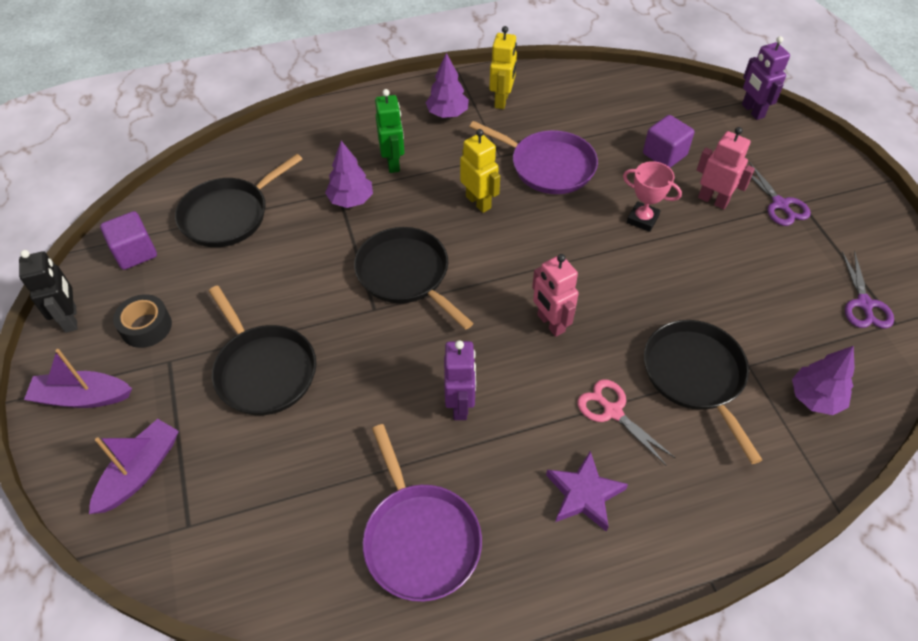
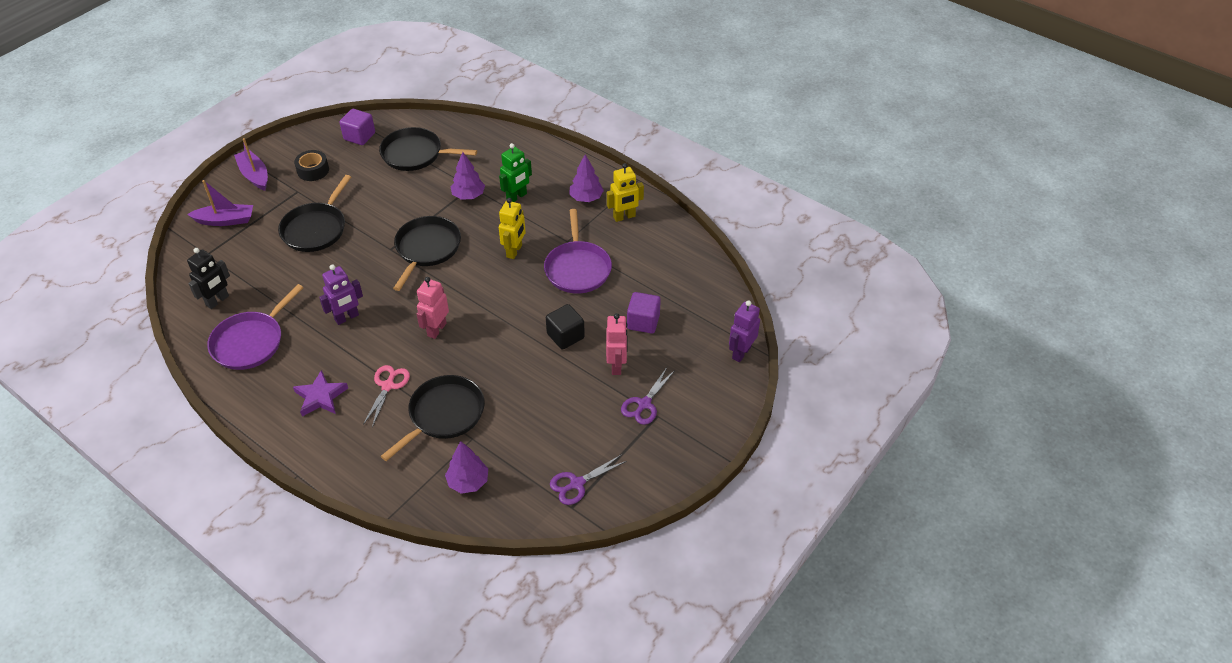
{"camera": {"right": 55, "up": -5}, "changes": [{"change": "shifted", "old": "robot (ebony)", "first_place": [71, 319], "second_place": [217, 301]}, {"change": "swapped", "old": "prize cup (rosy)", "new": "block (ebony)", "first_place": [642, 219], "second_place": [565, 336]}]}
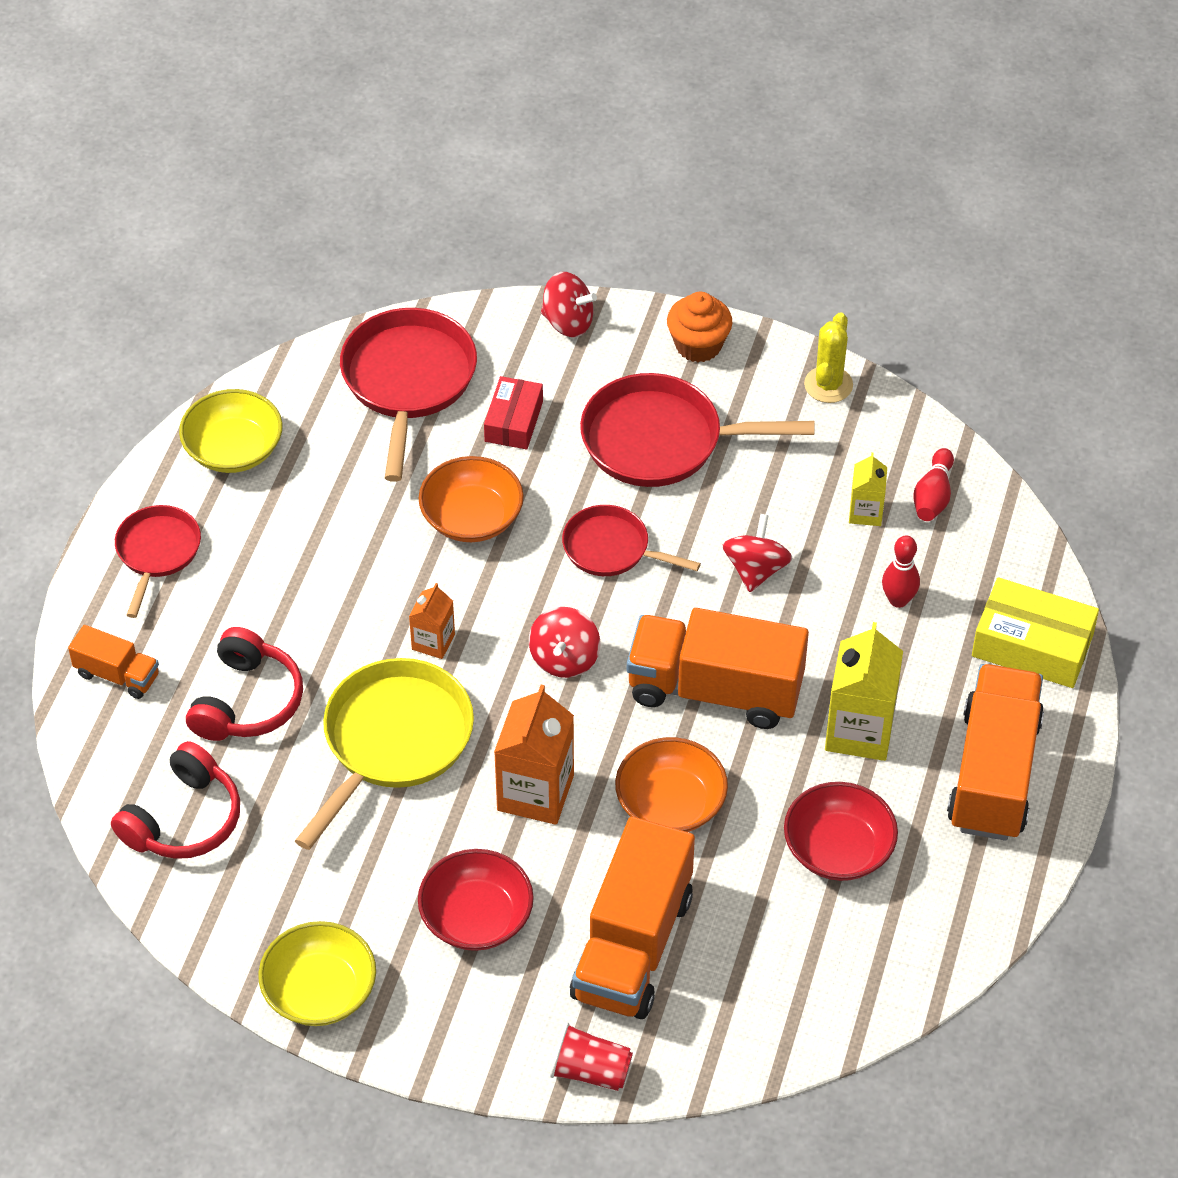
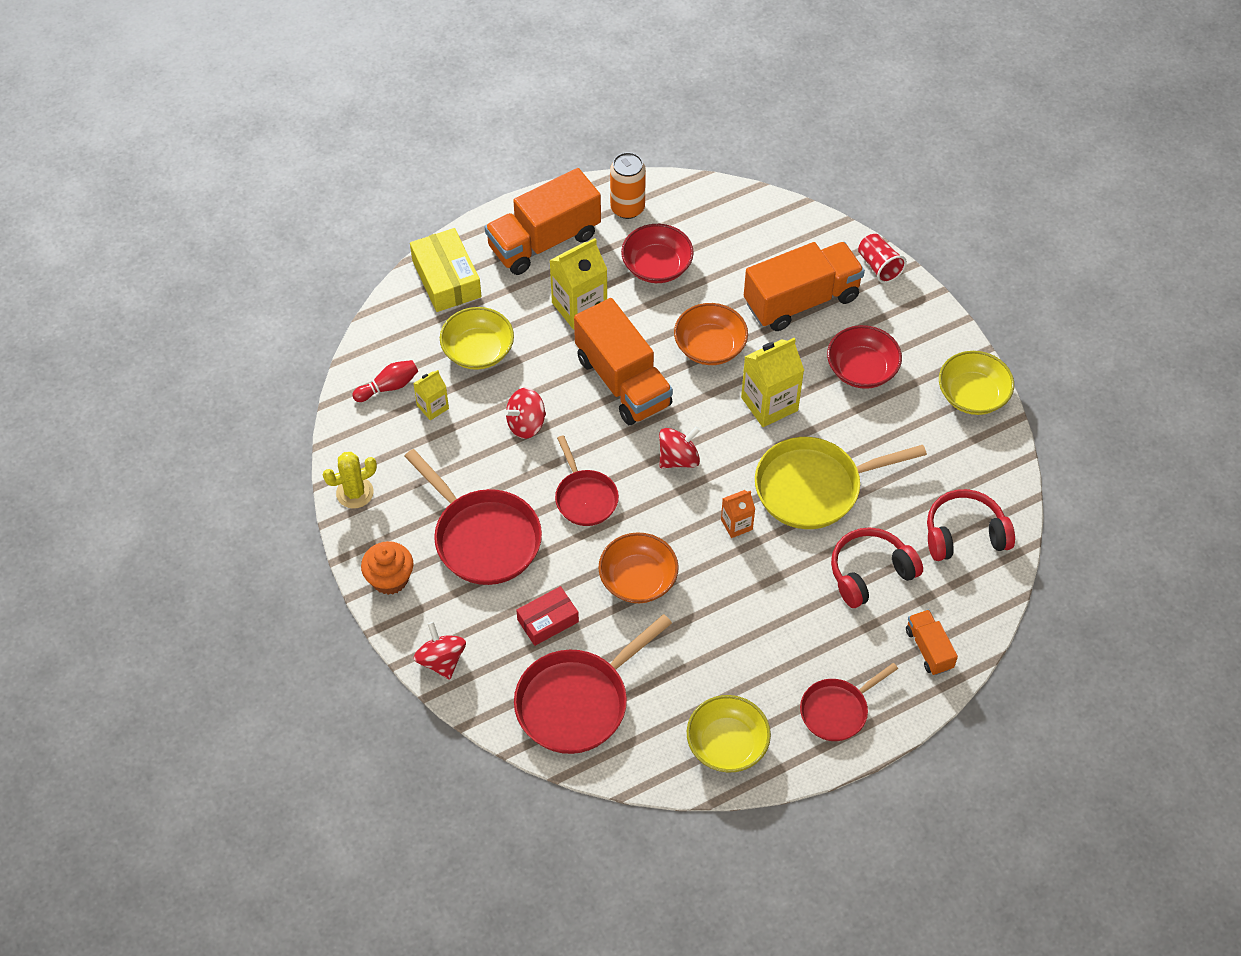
{"camera": {"right": -135, "up": 5}, "changes": [{"change": "repainted", "old": "milk carton (orange)", "new": "milk carton (bright yellow)", "first_place": [535, 792], "second_place": [769, 404]}, {"change": "swapped", "old": "bowling pin (scarlet)", "new": "deep dish (bright yellow)", "first_place": [898, 600], "second_place": [478, 351]}, {"change": "new", "new": "soda can (orange)", "second_place": [627, 208]}]}
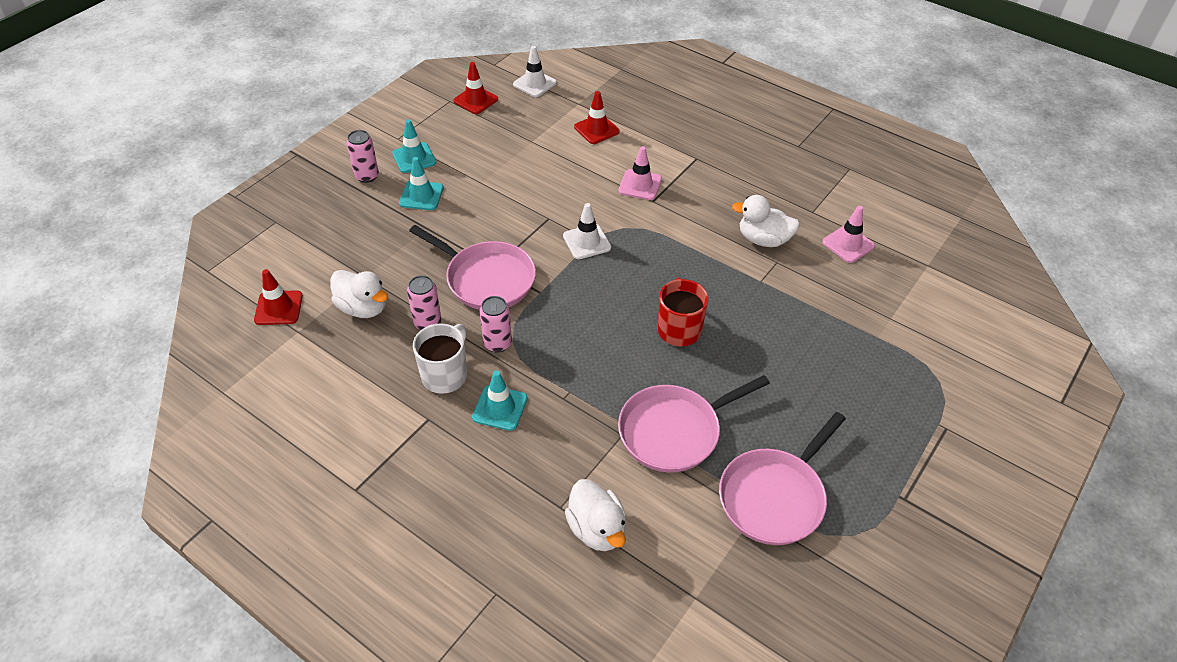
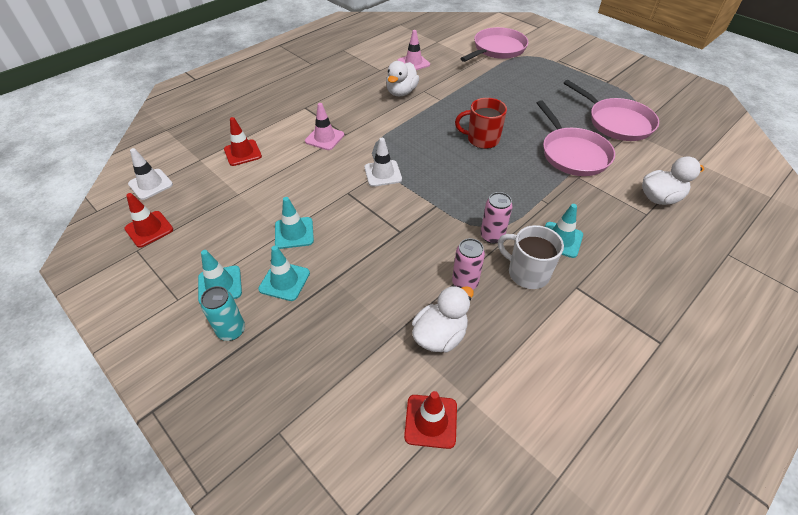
{"camera": {"right": -80, "up": 0}, "changes": [{"change": "repainted", "old": "soda can (rosy)", "new": "soda can (aqua)", "first_place": [367, 176], "second_place": [231, 330]}, {"change": "shifted", "old": "pan (rosy)", "first_place": [486, 279], "second_place": [497, 49]}, {"change": "new", "new": "road cone (aqua)", "second_place": [294, 233]}]}
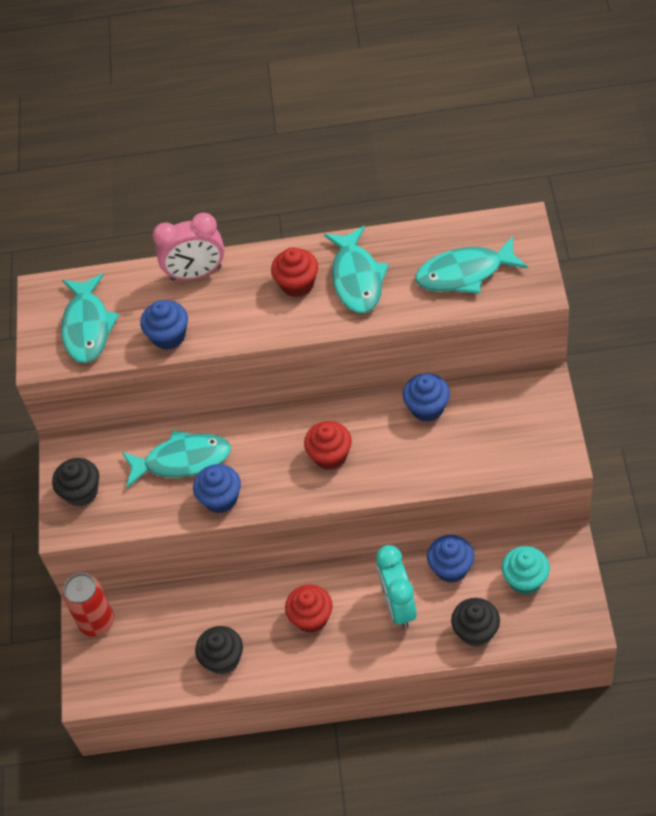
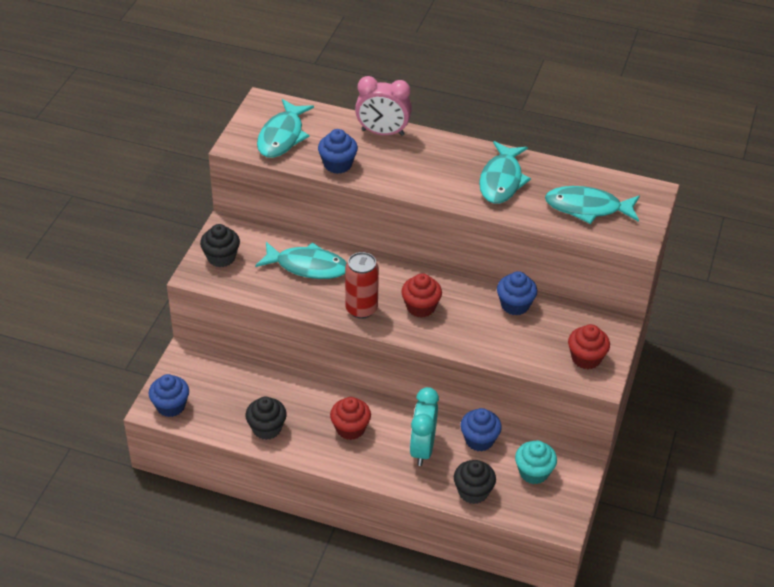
{"camera": {"right": 15, "up": -10}, "changes": [{"change": "shifted", "old": "soda can (scarlet)", "first_place": [97, 622], "second_place": [361, 309]}, {"change": "shifted", "old": "cupcake (cobalt)", "first_place": [221, 499], "second_place": [171, 406]}, {"change": "shifted", "old": "cupcake (scarlet)", "first_place": [297, 284], "second_place": [586, 358]}]}
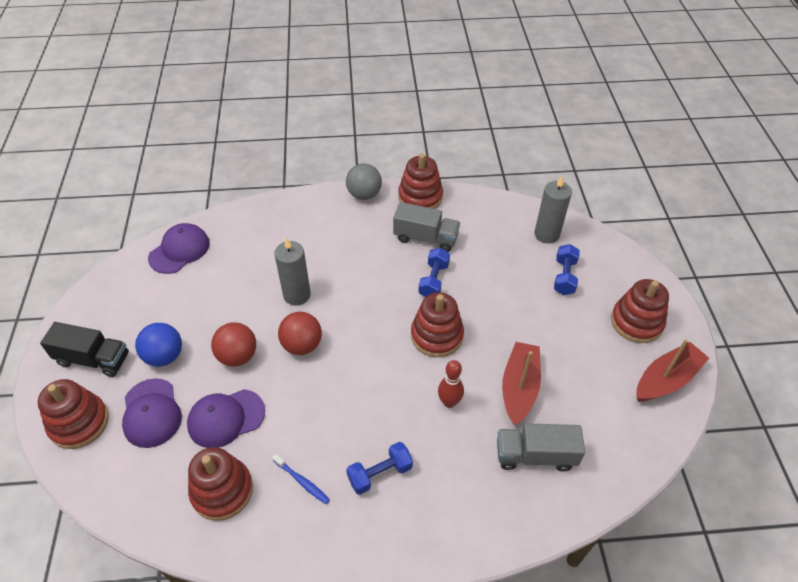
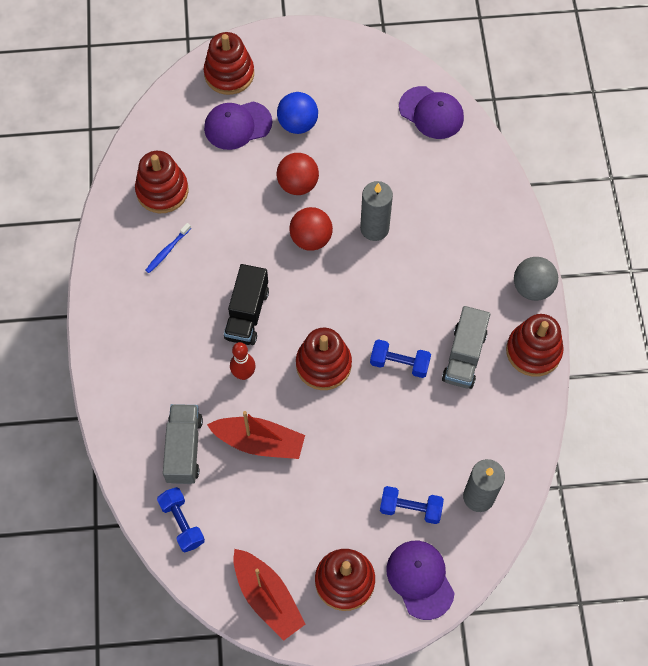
{"camera": {"right": 90, "up": 15}, "changes": [{"change": "shifted", "old": "truck (ebony)", "first_place": [93, 359], "second_place": [247, 314]}, {"change": "shifted", "old": "peaked cap (purple)", "first_place": [226, 418], "second_place": [420, 579]}, {"change": "shifted", "old": "dumbbell (cobalt)", "first_place": [380, 473], "second_place": [182, 523]}]}
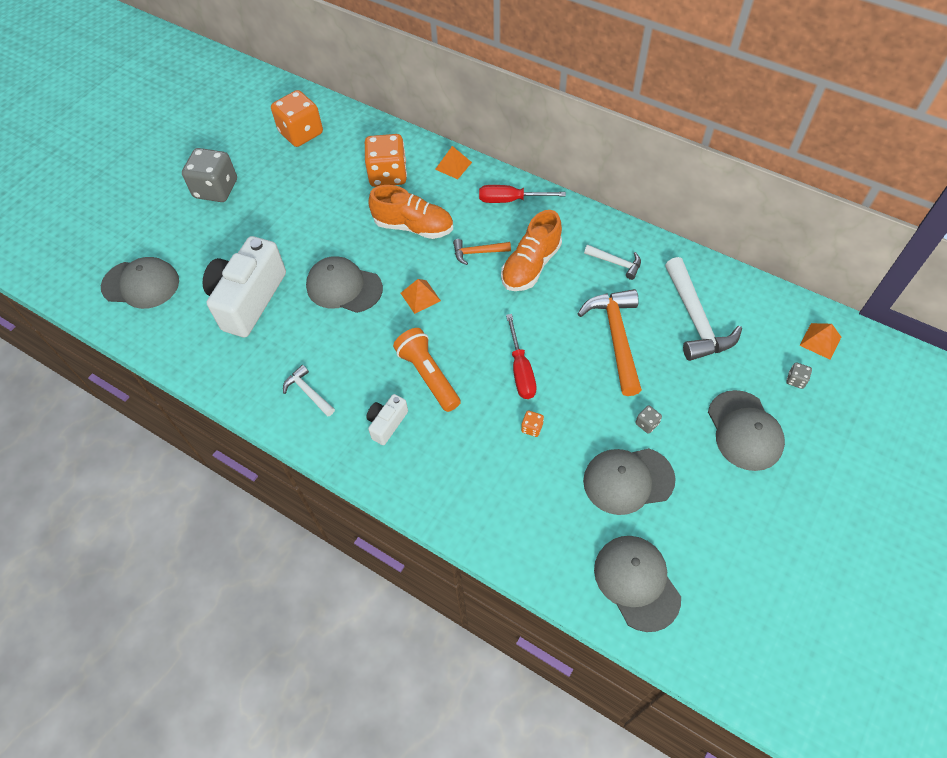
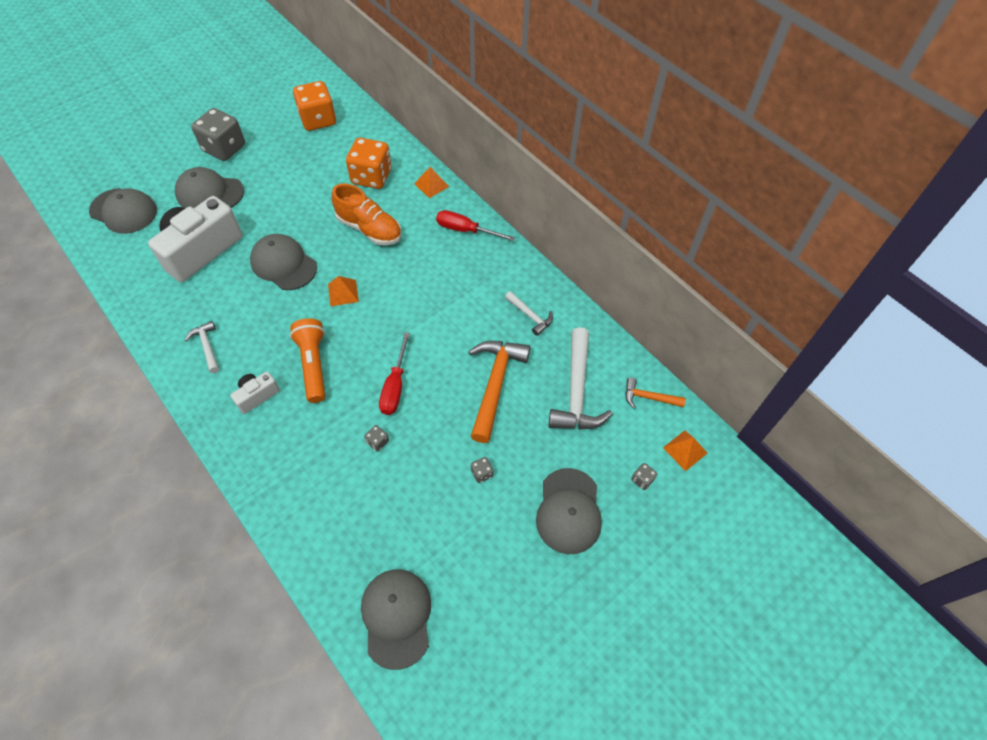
{"camera": {"right": 15, "up": 0}, "changes": [{"change": "shifted", "old": "claw hammer (orange)", "first_place": [477, 252], "second_place": [648, 397]}, {"change": "gone", "old": "lace-up shoe (orange)", "first_place": [531, 266]}, {"change": "repainted", "old": "dice (orange)", "new": "dice (grey)", "first_place": [532, 428], "second_place": [377, 442]}, {"change": "shifted", "old": "peaked cap (grey)", "first_place": [628, 480], "second_place": [209, 193]}]}
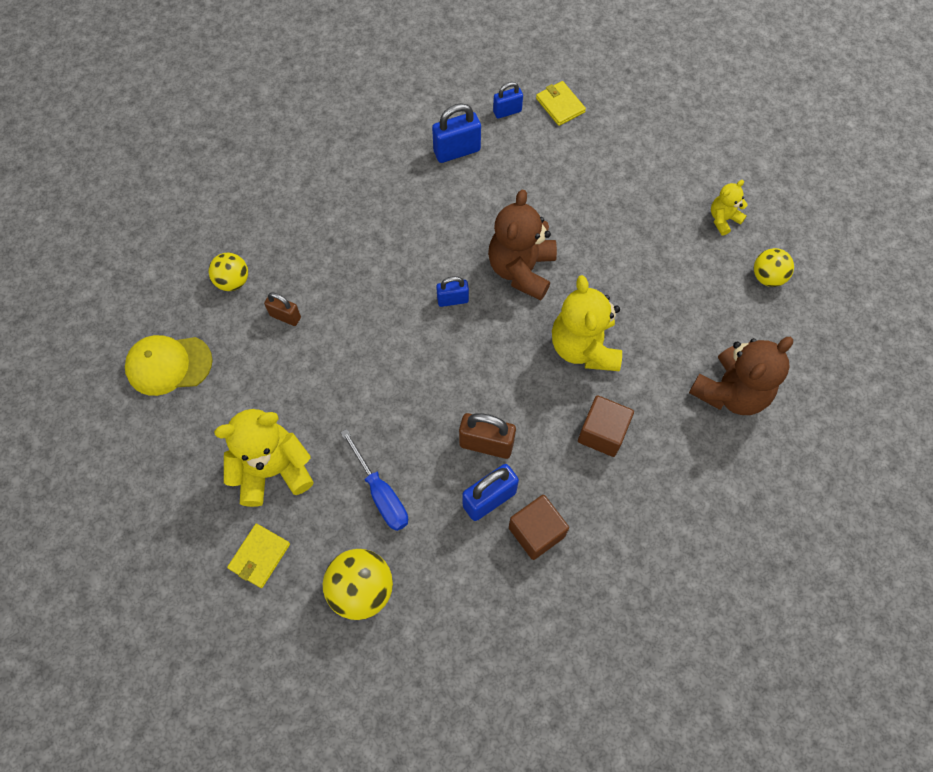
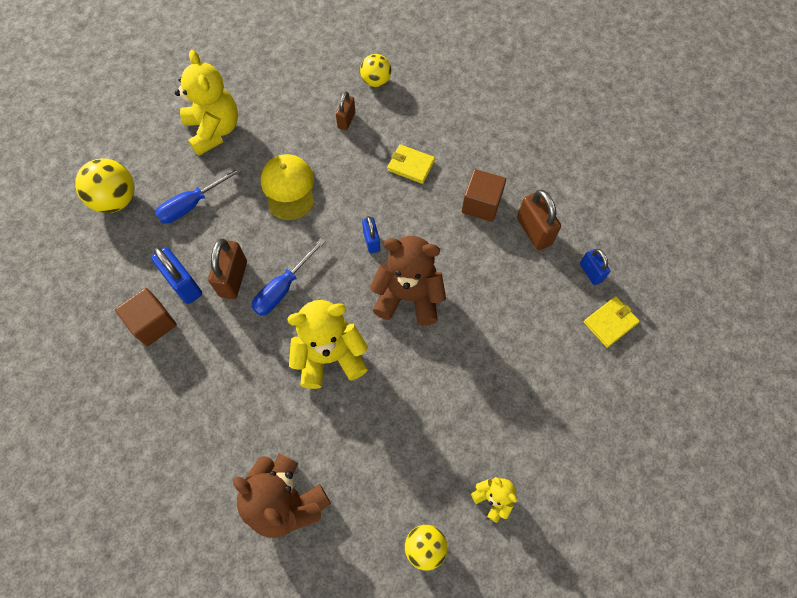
{"camera": {"right": 85, "up": 0}, "changes": [{"change": "shifted", "old": "peaked cap (bright yellow)", "first_place": [168, 365], "second_place": [288, 188]}, {"change": "shifted", "old": "card wallet (bright yellow)", "first_place": [259, 556], "second_place": [410, 165]}, {"change": "repainted", "old": "lock (cobalt)", "new": "lock (dark brown)", "first_place": [457, 151], "second_place": [534, 231]}, {"change": "shifted", "old": "block (dark brown)", "first_place": [602, 433], "second_place": [481, 204]}, {"change": "new", "new": "hand screwdriver (cobalt)", "second_place": [283, 288]}]}
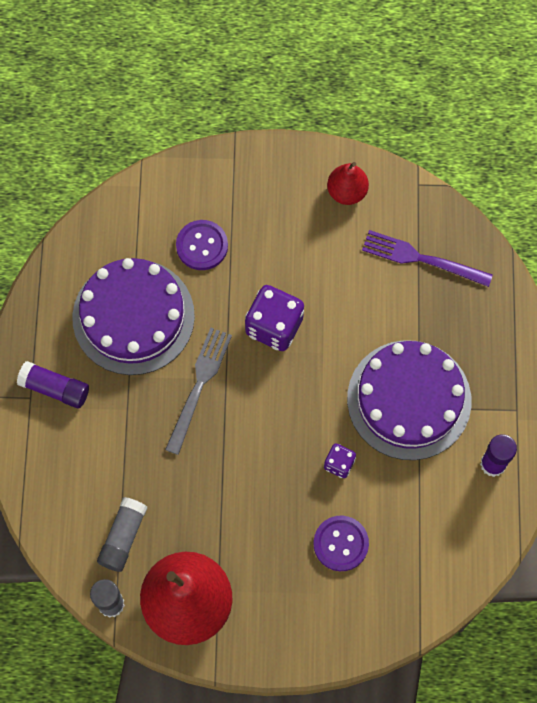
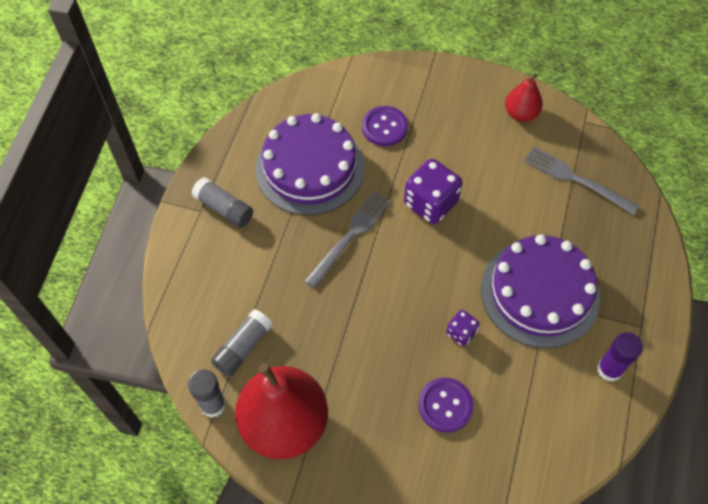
{"camera": {"right": 15, "up": -10}, "changes": [{"change": "repainted", "old": "glue (purple)", "new": "glue (grey)", "first_place": [55, 388], "second_place": [224, 208]}, {"change": "repainted", "old": "fork (purple)", "new": "fork (grey)", "first_place": [421, 258], "second_place": [576, 179]}]}
